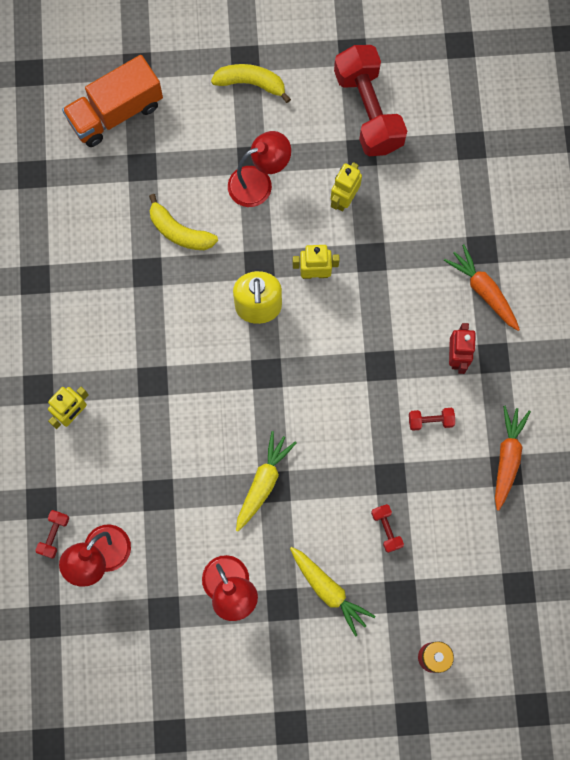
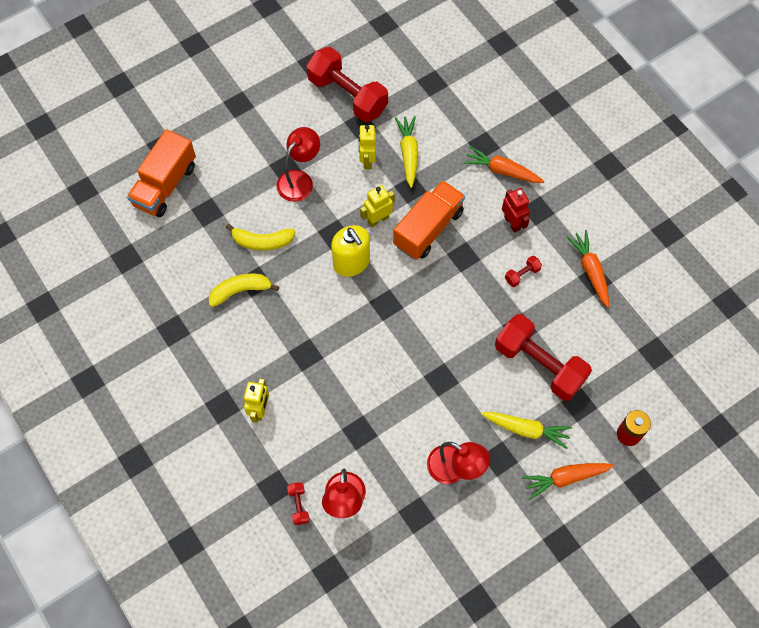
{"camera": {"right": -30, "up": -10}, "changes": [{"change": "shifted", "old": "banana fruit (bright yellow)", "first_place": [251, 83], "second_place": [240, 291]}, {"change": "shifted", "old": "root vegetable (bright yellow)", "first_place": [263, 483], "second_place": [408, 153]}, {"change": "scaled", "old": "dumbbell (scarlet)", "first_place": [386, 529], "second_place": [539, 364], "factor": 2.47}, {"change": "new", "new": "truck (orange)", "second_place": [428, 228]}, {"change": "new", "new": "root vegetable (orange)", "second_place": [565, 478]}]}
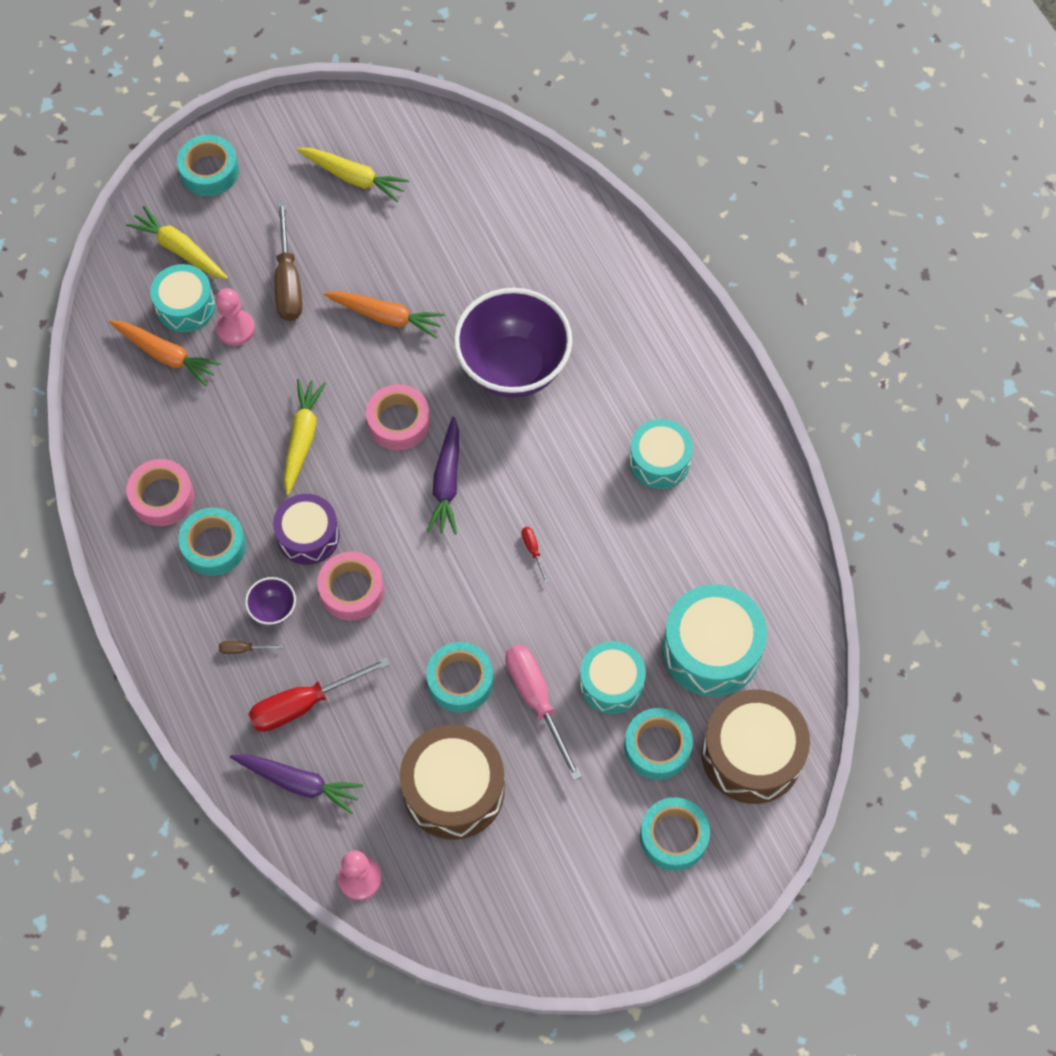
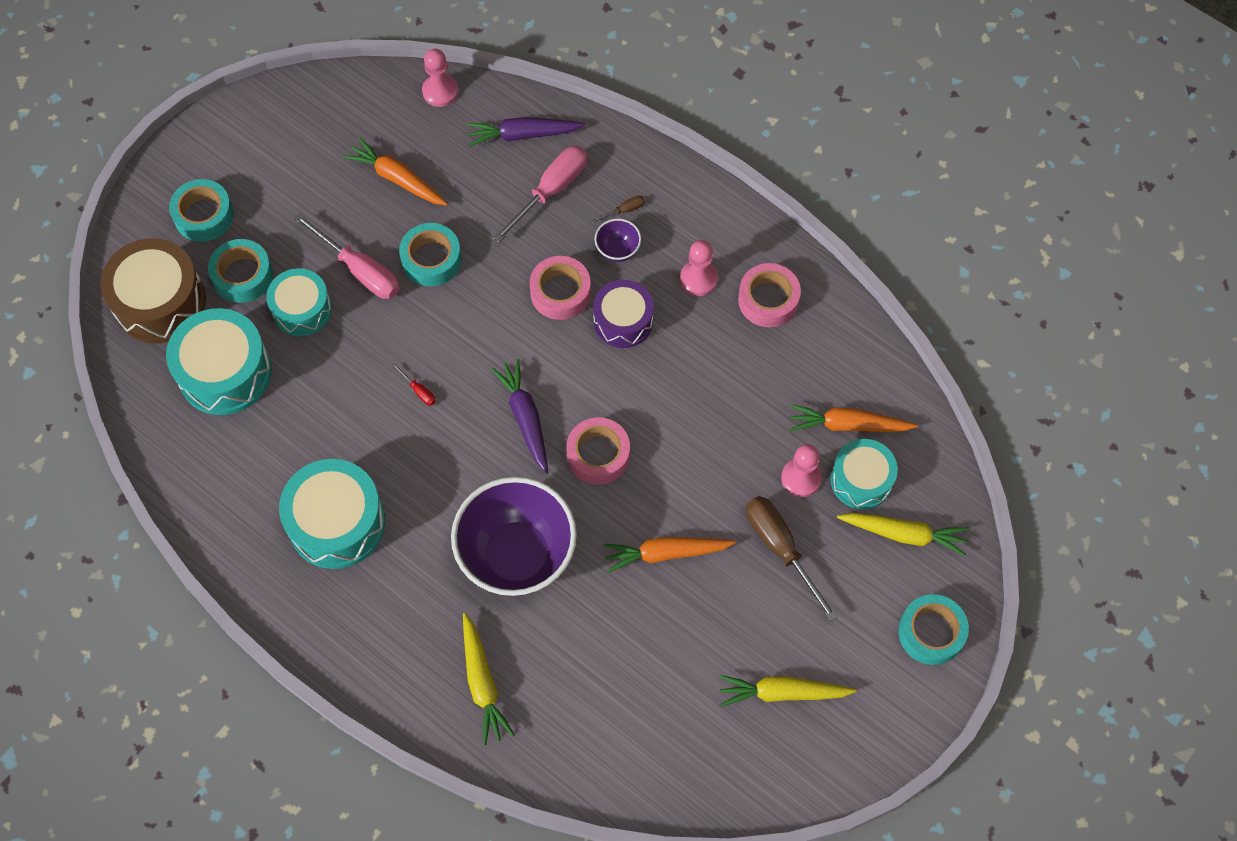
{"camera": {"right": 155, "up": 0}, "changes": [{"change": "swapped", "old": "roll of tape (aqua)", "new": "chess pawn (rosy)", "first_place": [214, 546], "second_place": [698, 279]}, {"change": "repainted", "old": "hand screwdriver (scarlet)", "new": "hand screwdriver (rosy)", "first_place": [304, 704], "second_place": [551, 191]}, {"change": "shifted", "old": "root vegetable (bright yellow)", "first_place": [302, 438], "second_place": [482, 683]}, {"change": "swapped", "old": "toy drum (dark brown)", "new": "root vegetable (orange)", "first_place": [454, 789], "second_place": [397, 179]}, {"change": "scaled", "old": "toy drum (aqua)", "first_place": [659, 461], "second_place": [337, 522], "factor": 1.54}]}
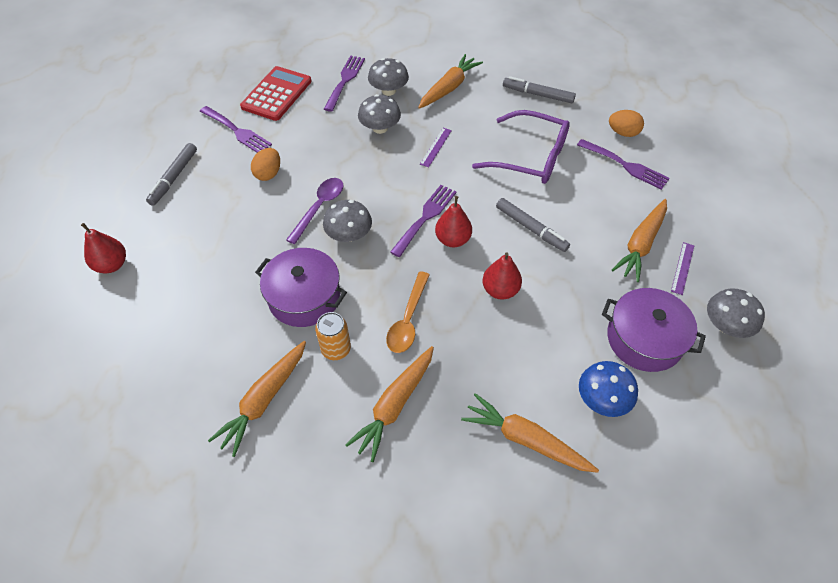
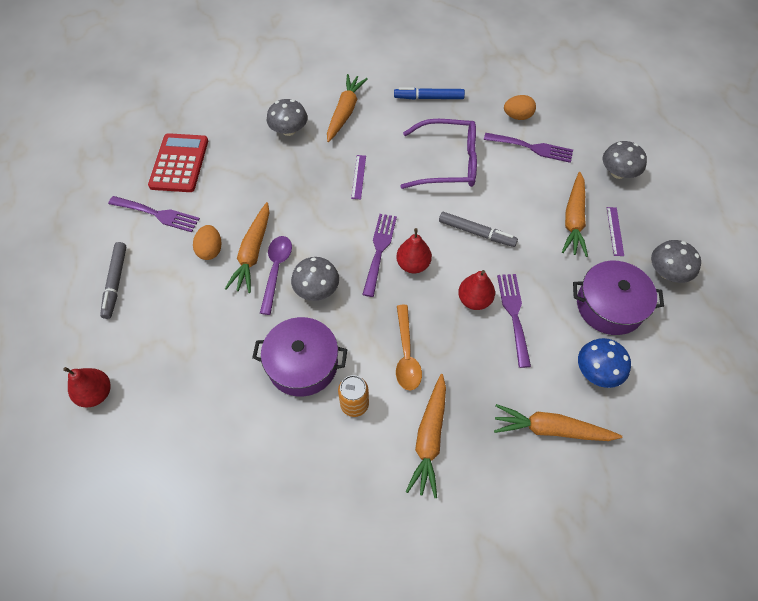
{"camera": {"right": -20, "up": 5}, "changes": [{"change": "shifted", "old": "root vegetable (orange)", "first_place": [264, 400], "second_place": [253, 253]}, {"change": "shifted", "old": "fork (purple)", "first_place": [345, 80], "second_place": [514, 314]}, {"change": "shifted", "old": "mushroom (grey)", "first_place": [380, 128], "second_place": [618, 172]}, {"change": "repainted", "old": "marker pen (grey)", "new": "marker pen (cobalt)", "first_place": [538, 94], "second_place": [429, 98]}]}
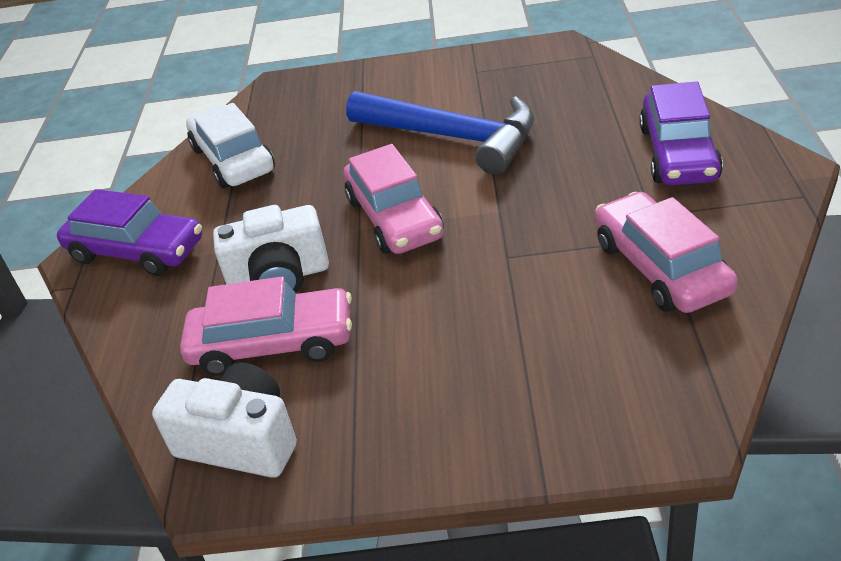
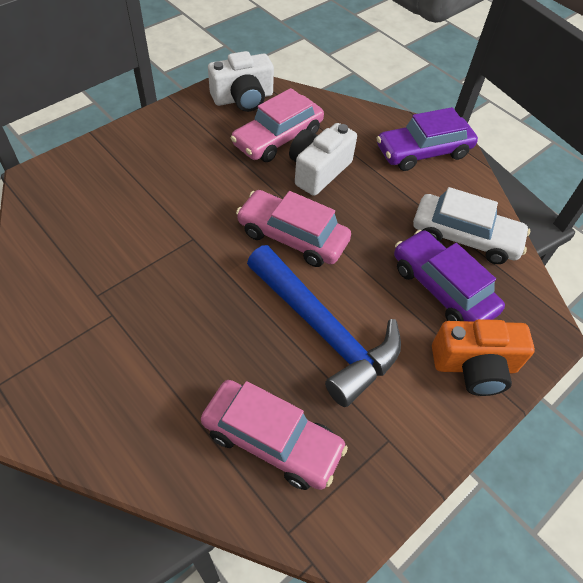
{"camera": {"right": 130, "up": 15}, "changes": [{"change": "rotated", "old": "claw hammer (cobalt)", "first_place": [452, 138], "second_place": [324, 331], "degrees": -120}, {"change": "shifted", "old": "toy car (rosy)", "first_place": [661, 267], "second_place": [272, 440]}, {"change": "shifted", "old": "toy car (purple)", "first_place": [678, 153], "second_place": [442, 288]}, {"change": "new", "new": "camera (orange)", "second_place": [474, 366]}]}
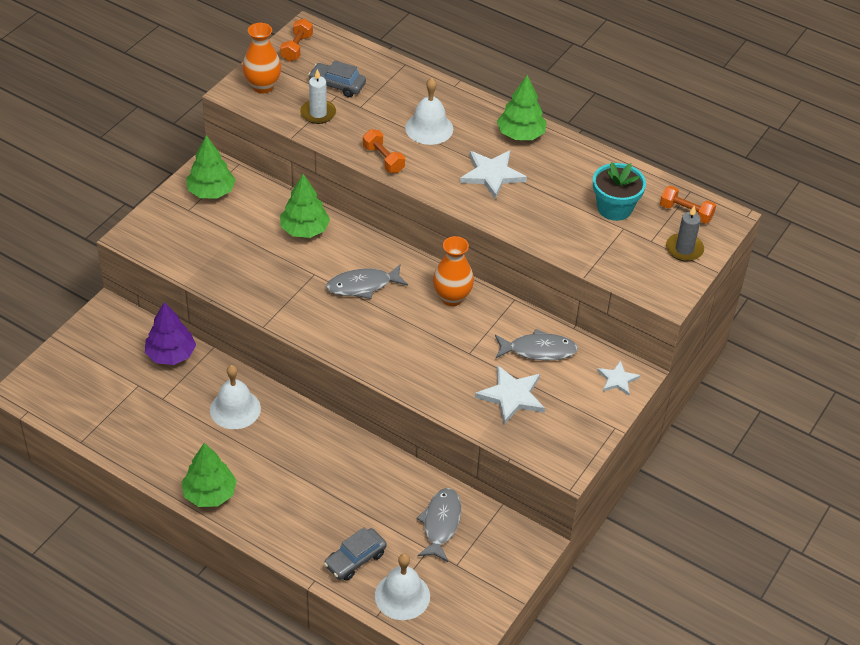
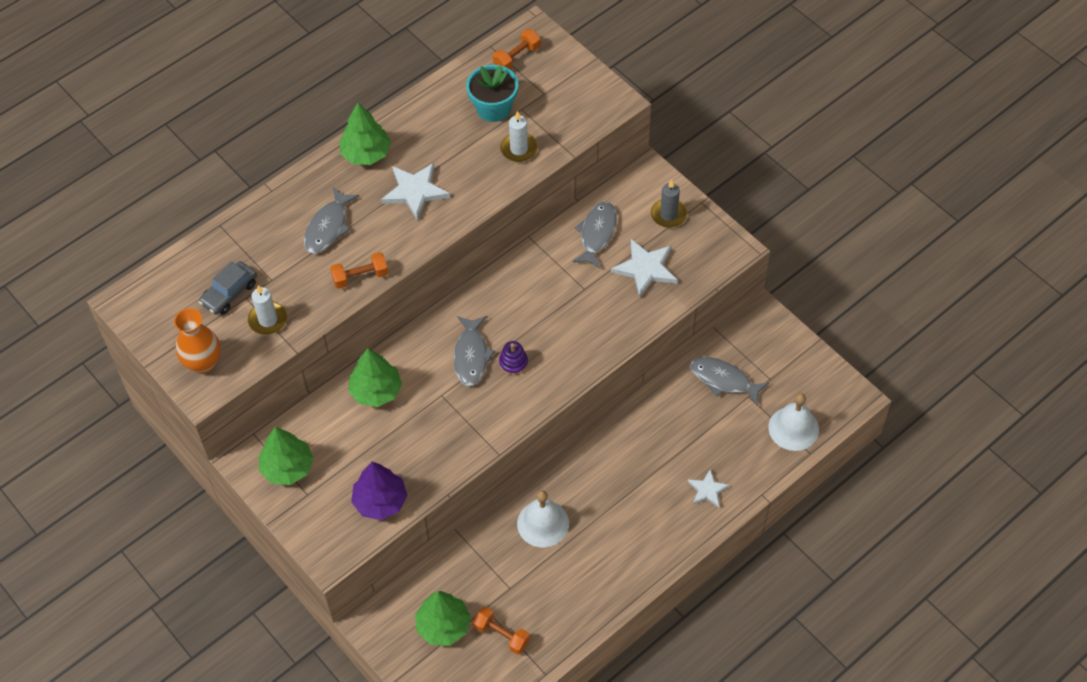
{"camera": {"right": -70, "up": 10}, "changes": [{"change": "shifted", "old": "toy tree (purple)", "first_place": [171, 354], "second_place": [380, 501]}, {"change": "shifted", "old": "toy tree (leaf-green)", "first_place": [209, 493], "second_place": [443, 625]}, {"change": "shifted", "old": "dumbbell (orange)", "first_place": [297, 48], "second_place": [501, 635]}, {"change": "gone", "old": "toy car (grey)", "first_place": [355, 559]}, {"change": "swapped", "old": "school bell (pure white)", "new": "fish figure (grey)", "first_place": [429, 128], "second_place": [328, 227]}, {"change": "gone", "old": "vase (orange)", "first_place": [452, 298]}, {"change": "shifted", "old": "star (pure white)", "first_place": [617, 379], "second_place": [707, 490]}, {"change": "shifted", "old": "wax candle (grey)", "first_place": [684, 249], "second_place": [668, 215]}, {"change": "new", "new": "stacking toy (purple)", "second_place": [513, 363]}, {"change": "new", "new": "wax candle (pure white)", "second_place": [519, 149]}]}
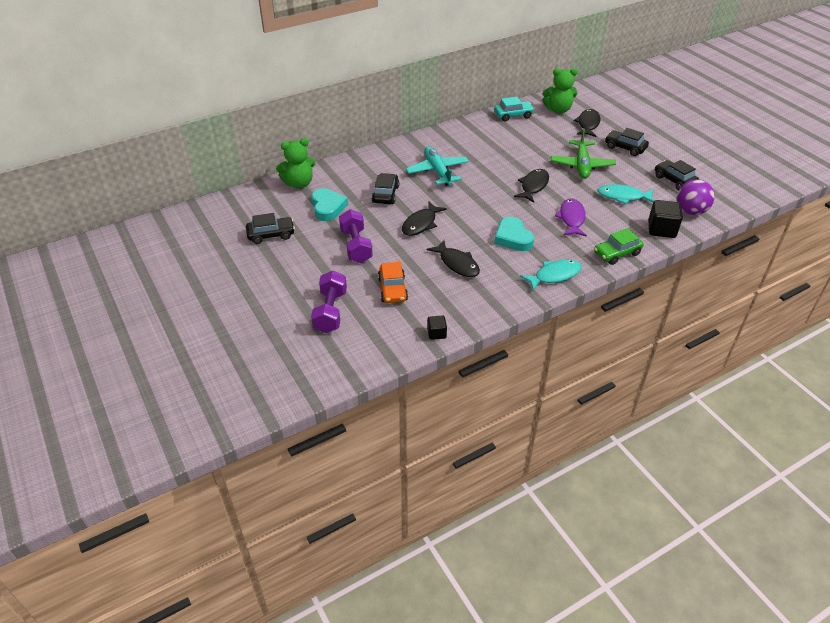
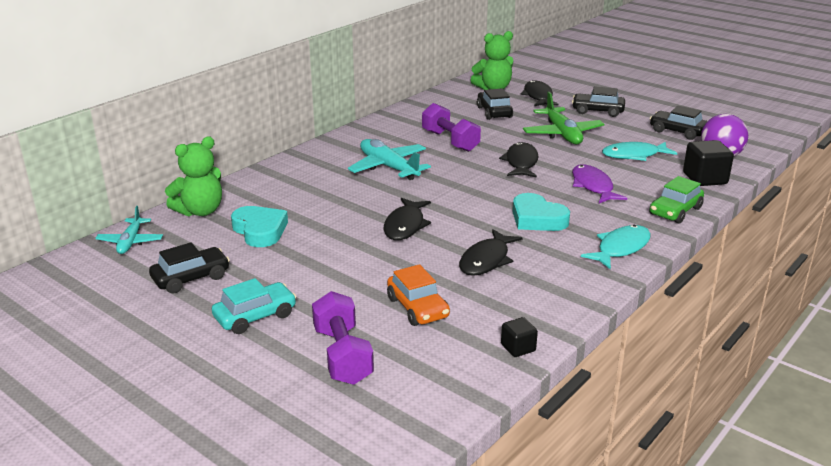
{"camera": {"right": -20, "up": -15}, "changes": [{"change": "shifted", "old": "dumbbell (purple)", "first_place": [356, 246], "second_place": [450, 141]}, {"change": "shifted", "old": "toy car (ebony)", "first_place": [385, 194], "second_place": [494, 112]}, {"change": "rotated", "old": "fish figure (ebony)", "first_place": [457, 264], "second_place": [486, 260], "degrees": 90}, {"change": "shifted", "old": "toy car (aqua)", "first_place": [513, 115], "second_place": [255, 316]}, {"change": "new", "new": "toy plane (aqua)", "second_place": [130, 242]}]}
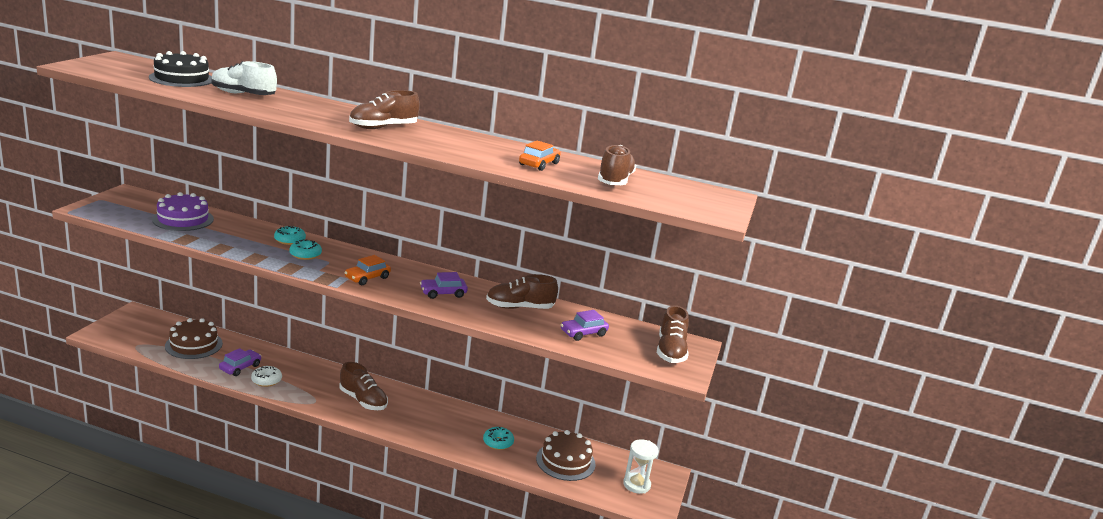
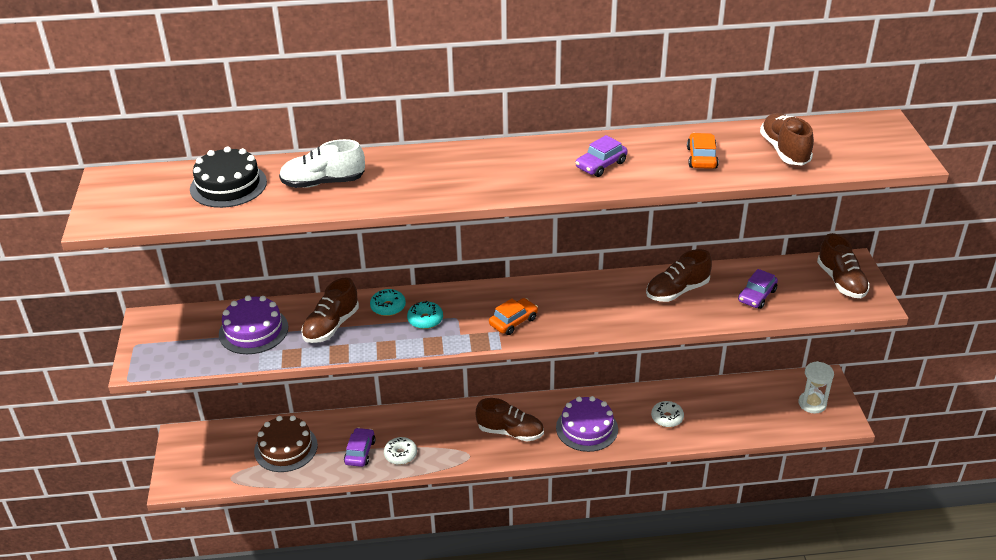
{"camera": {"right": -20, "up": 15}, "changes": [{"change": "rotated", "old": "toy car (orange)", "first_place": [367, 278], "second_place": [513, 321], "degrees": -150}, {"change": "shifted", "old": "lace-up shoe (dark brown)", "first_place": [383, 127], "second_place": [331, 326]}, {"change": "shifted", "old": "toy car (purple)", "first_place": [443, 293], "second_place": [601, 165]}, {"change": "repainted", "old": "glazed donut (aqua)", "new": "glazed donut (pure white)", "first_place": [498, 442], "second_place": [667, 418]}, {"change": "gone", "old": "cake (dark brown)", "first_place": [565, 461]}, {"change": "new", "new": "cake (purple)", "second_place": [587, 428]}]}
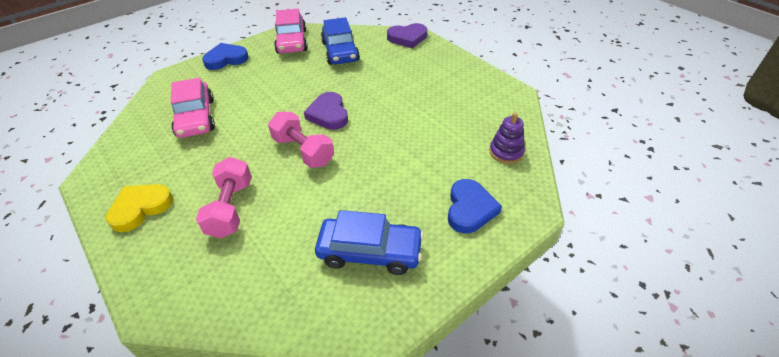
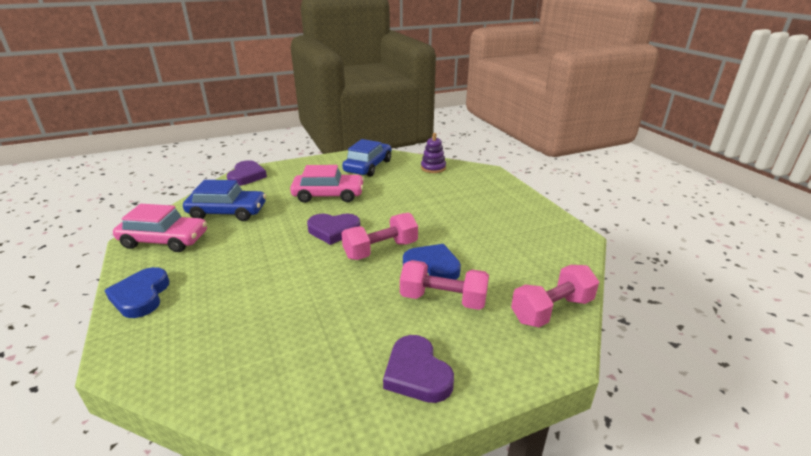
{"camera": {"right": -75, "up": -15}, "changes": [{"change": "repainted", "old": "heart (bright yellow)", "new": "heart (purple)", "first_place": [140, 208], "second_place": [417, 373]}, {"change": "shifted", "old": "toy car (rosy)", "first_place": [196, 117], "second_place": [328, 195]}, {"change": "shifted", "old": "toy car (cobalt)", "first_place": [370, 251], "second_place": [368, 166]}, {"change": "shifted", "old": "heart (cobalt)", "first_place": [470, 209], "second_place": [432, 266]}, {"change": "new", "new": "dumbbell (rosy)", "second_place": [552, 310]}]}
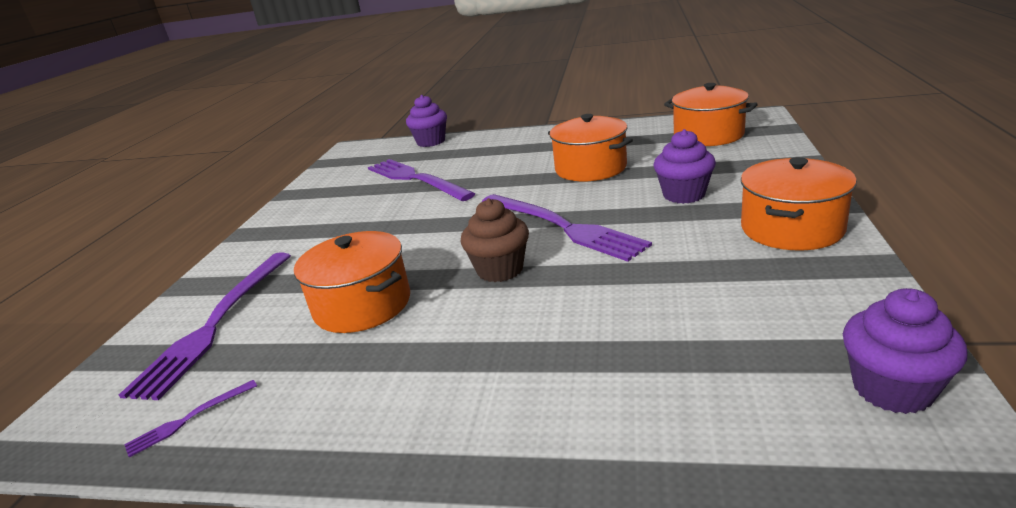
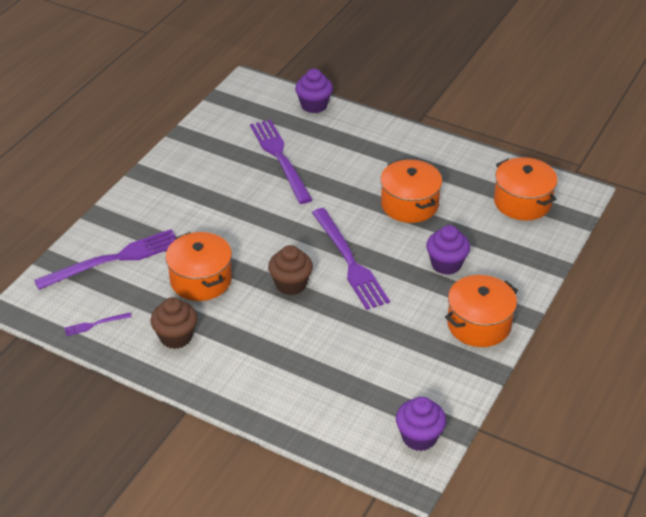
{"camera": {"right": 15, "up": 15}, "changes": [{"change": "rotated", "old": "fork (purple)", "first_place": [216, 324], "second_place": [114, 259], "degrees": -150}, {"change": "new", "new": "cupcake (dark brown)", "second_place": [176, 337]}]}
